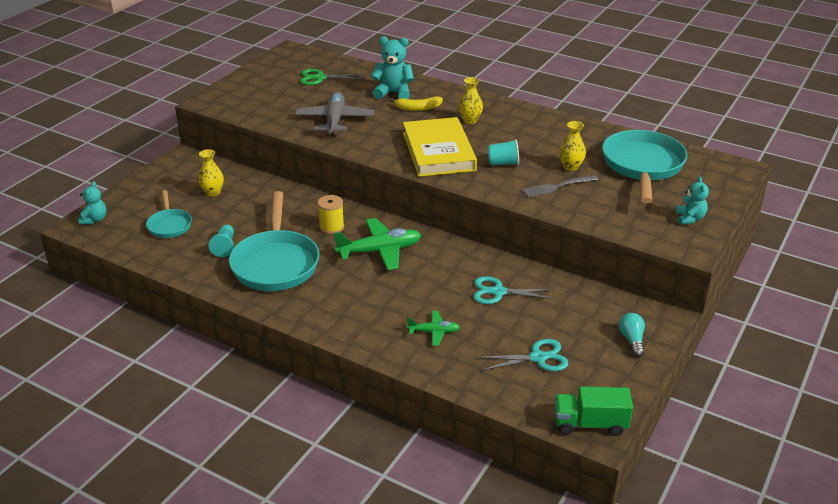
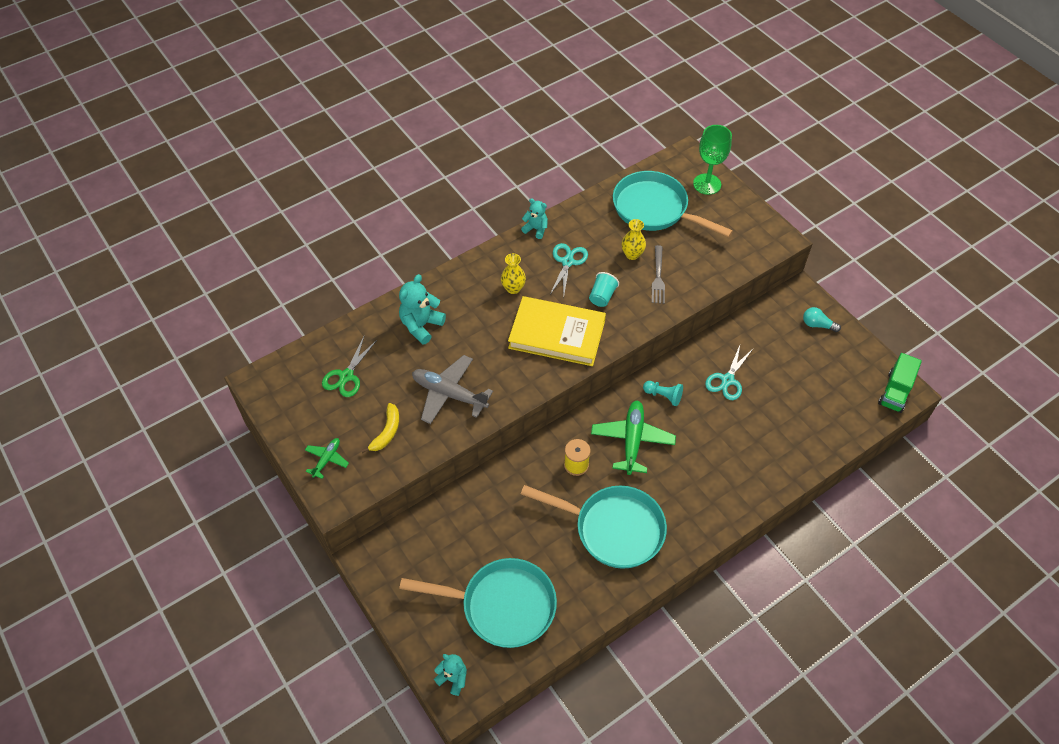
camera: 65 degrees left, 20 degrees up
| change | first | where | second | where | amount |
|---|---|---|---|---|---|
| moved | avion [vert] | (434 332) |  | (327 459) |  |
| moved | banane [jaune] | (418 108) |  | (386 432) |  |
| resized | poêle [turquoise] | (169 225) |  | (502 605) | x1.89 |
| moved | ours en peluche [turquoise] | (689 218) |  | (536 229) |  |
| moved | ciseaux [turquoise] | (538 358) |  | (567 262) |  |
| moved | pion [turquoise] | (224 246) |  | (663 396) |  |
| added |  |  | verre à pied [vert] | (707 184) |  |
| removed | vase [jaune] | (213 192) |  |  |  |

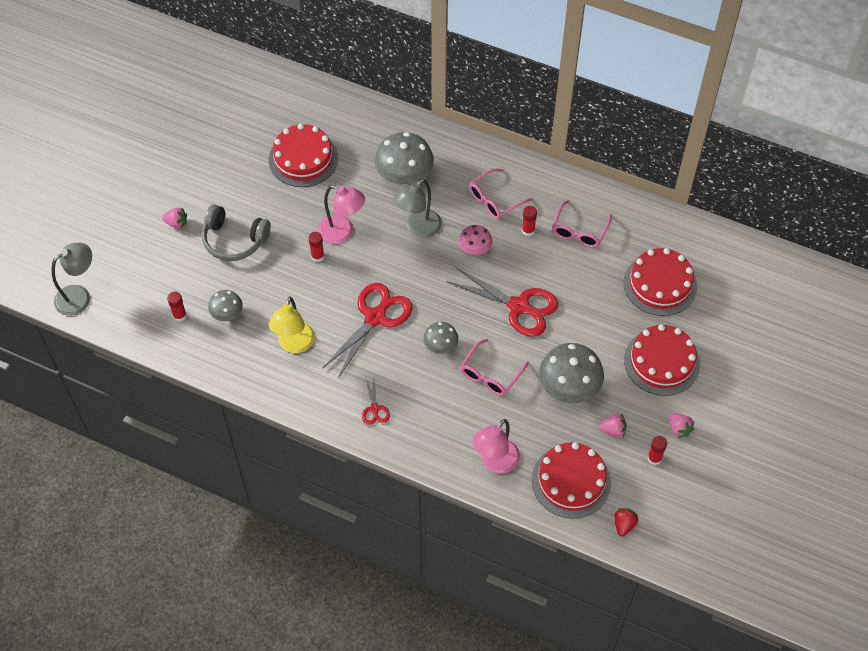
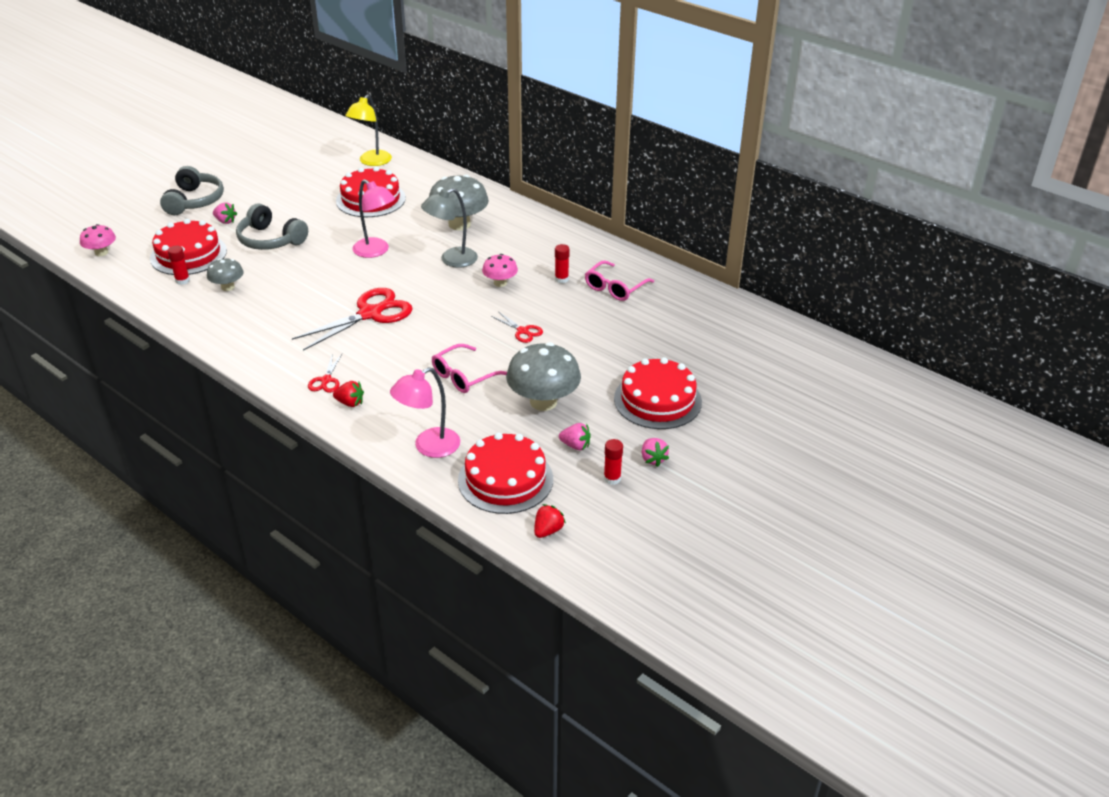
camera: 15 degrees right, 20 degrees down
| change | first | where | second | where | amount |
|---|---|---|---|---|---|
| replaced | lampe [gris] | (79 296) | champignon [rose] | (101 253) |  |
| moved | gâteau [rouge] | (660 284) |  | (188 254) |  |
| added |  |  | casque audio [gris] | (194 201) |  |
| added |  |  | fraise [rouge] | (350 403) |  |
| moved | lampe [jaune] | (294 345) |  | (371 162) |  |
| resized | ciseaux [rouge] | (519 307) |  | (523 331) | x0.48 |
| removed | bâton de colle [rouge] | (317 256) |  |  |  |
| removed | champignon [gris] | (440 346) |  |  |  |
| removed | lunettes [rose] | (494 200) |  |  |  |

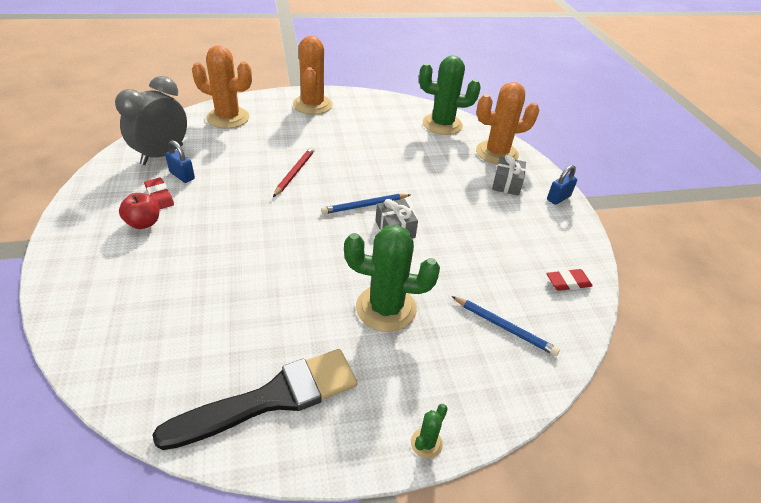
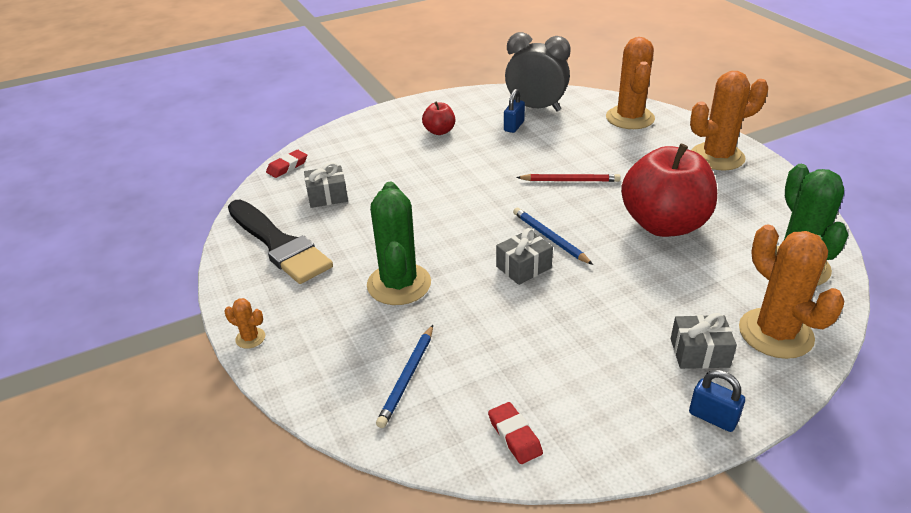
camera: 80 degrees right, 5 degrees down
| change | first | where | second | where | amount |
|---|---|---|---|---|---|
| recoloured | cactus [vert] | (426 443) | cactus [orange] | (250 338) |  |
| moved | gomme [rouge] | (159 196) |  | (287 167) |  |
| added |  |  | cadeau [gris] | (327 196) |  |
| added |  |  | pomme [rouge] | (664 224) |  |

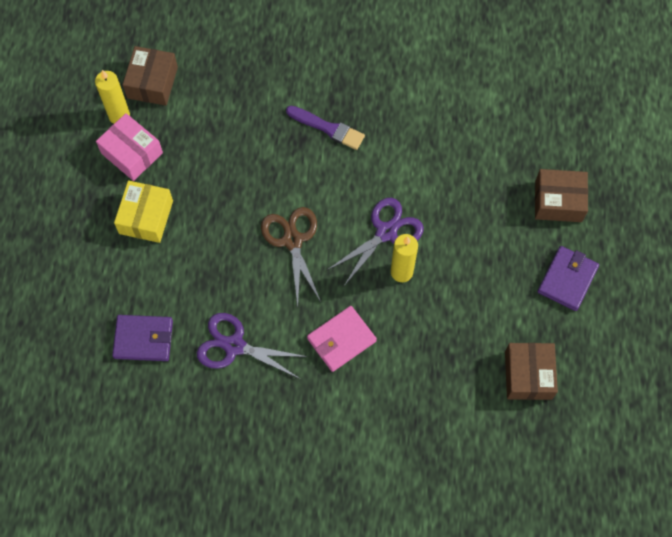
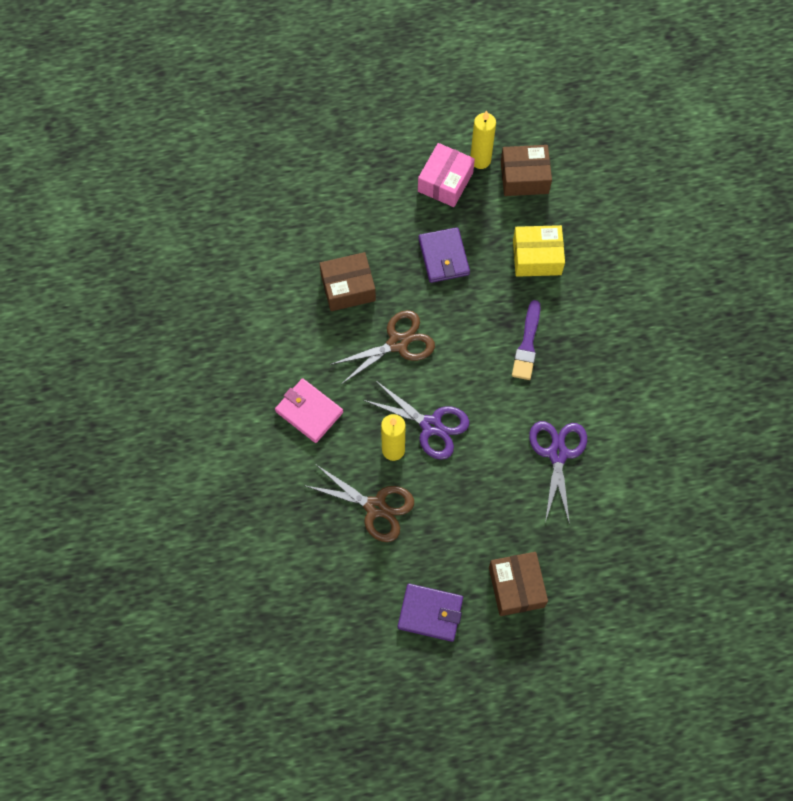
camera: 75 degrees right, 0 degrees up
| change | first | where | second | where | amount |
|---|---|---|---|---|---|
| added |  |  | ciseaux [marron] | (375 507) |  |
| moved | boîte [marron] | (528 375) |  | (348 288) |  |
| moved | portefeuille [violet] | (143 339) |  | (444 257) |  |
| moved | boîte [jaune] | (146 217) |  | (537 257) |  |
| moved | ciseaux [violet] | (234 346) |  | (557 454) |  |

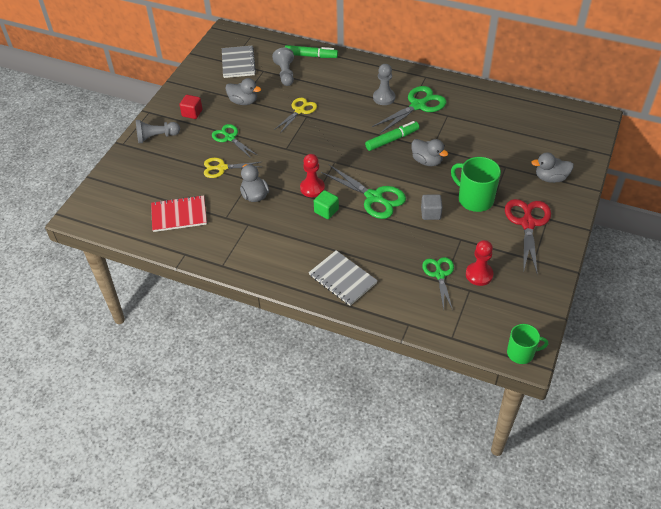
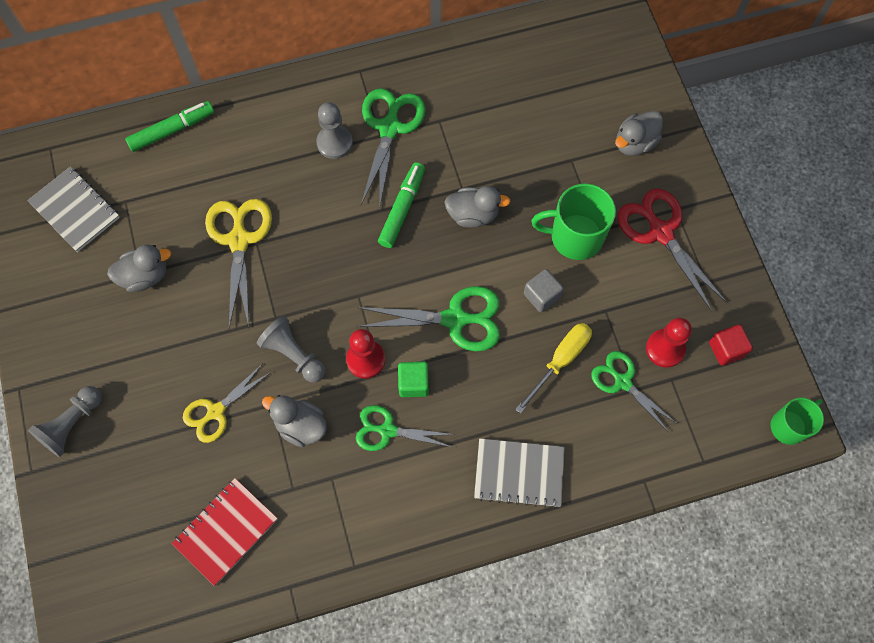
camera: 40 degrees left, 20 degrees up
| change | first | where | second | where | amount |
|---|---|---|---|---|---|
| resized | ciseaux [jaune] | (299 111) |  | (239 240) | x1.53 |
| moved | pion [gris] | (285 74) |  | (293 354) |  |
| moved | ciseaux [vert] | (230 138) |  | (388 430) |  |
| added |  |  | tournevis [jaune] | (560 361) |  |
| moved | cube [rouge] | (192 113) |  | (726 349) |  |

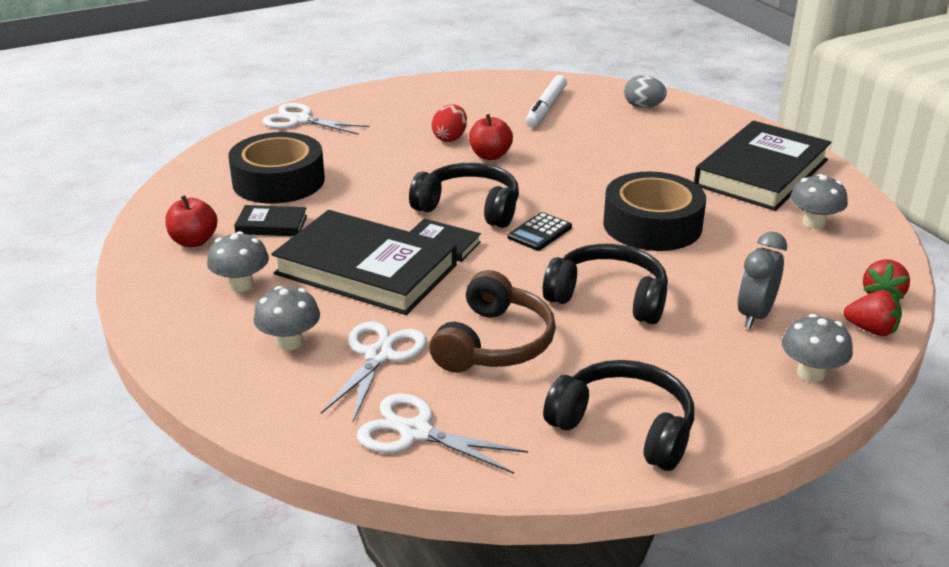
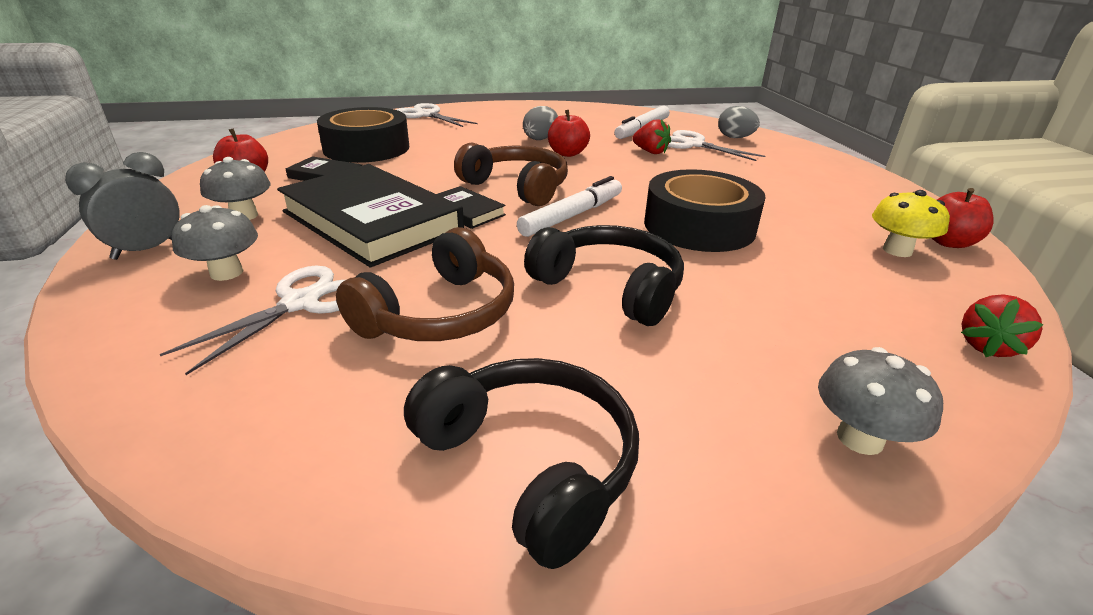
camera: 15 degrees right, 0 degrees up
| change | first | where | second | where | amount |
|---|---|---|---|---|---|
| moved | réveil [gris] | (755 315) |  | (147 250) |  |
| recoloured | casque audio [noir] | (469 208) | casque audio [marron] | (517 187) |  |
| replaced | calculatrice [noir] | (539 232) | feutre [blanc] | (572 215) |  |
| recoloured | œuf [rouge] | (450 138) | œuf [gris] | (540 138) |  |
| moved | fraise [rouge] | (871 330) |  | (650 152) |  |
| moved | ciseaux [blanc] | (415 432) |  | (693 144) |  |
| recoloured | champignon [gris] | (814 223) | champignon [jaune] | (897 250) |  |
| added |  |  | pomme [rouge] | (948 242) |  |
| removed | livre [noir] | (761 172) |  |  |  |

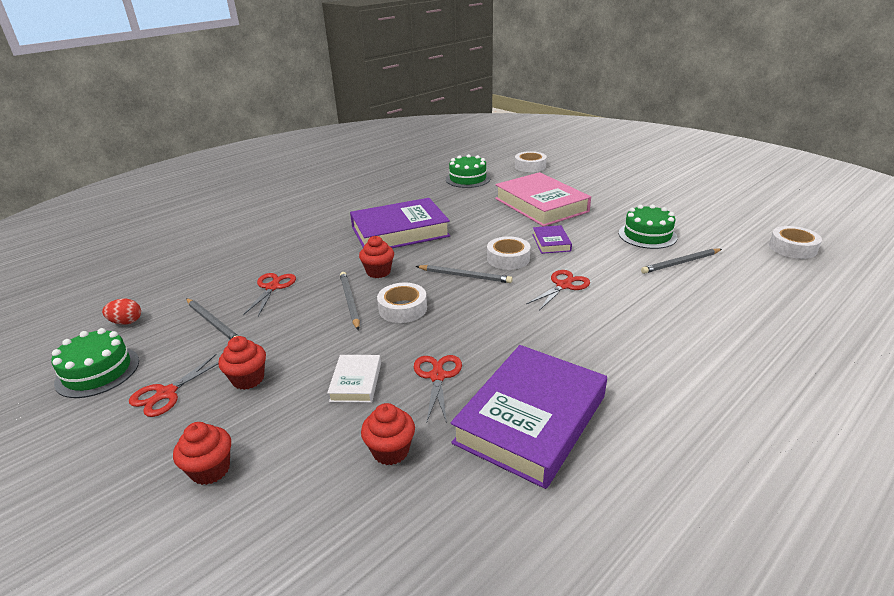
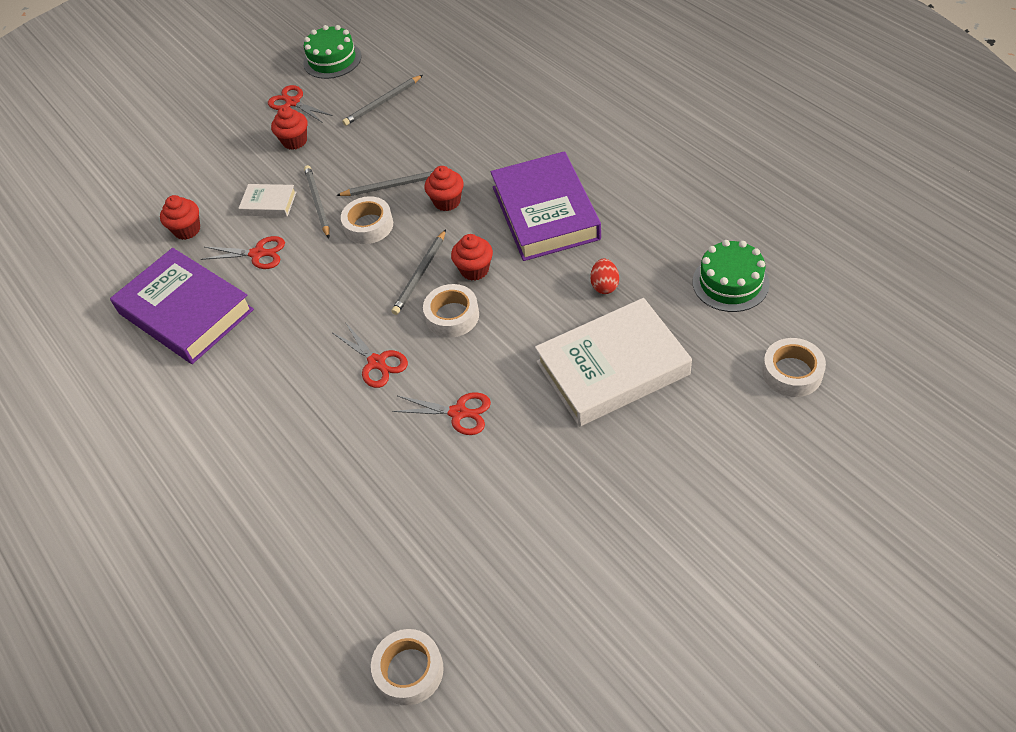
camera: 100 degrees right, 20 degrees up
| change | first | where | second | where | amount |
|---|---|---|---|---|---|
| moved | crayon [gris] | (680 263) |  | (317 203) |  |
| moved | ciseaux [rouge] | (272 287) |  | (458 413) |  |
| moved | muffin [rouge] | (210 470) |  | (474 270) |  |
| recoloured | livre [rose] | (541 205) | livre [blanc] | (612 368) |  |
| moved | œuf [rouge] | (126 322) |  | (604 285) |  |
| removed | livre [violet] | (551 242) |  |  |  |
| removed | gâteau [vert] | (647 235) |  |  |  |

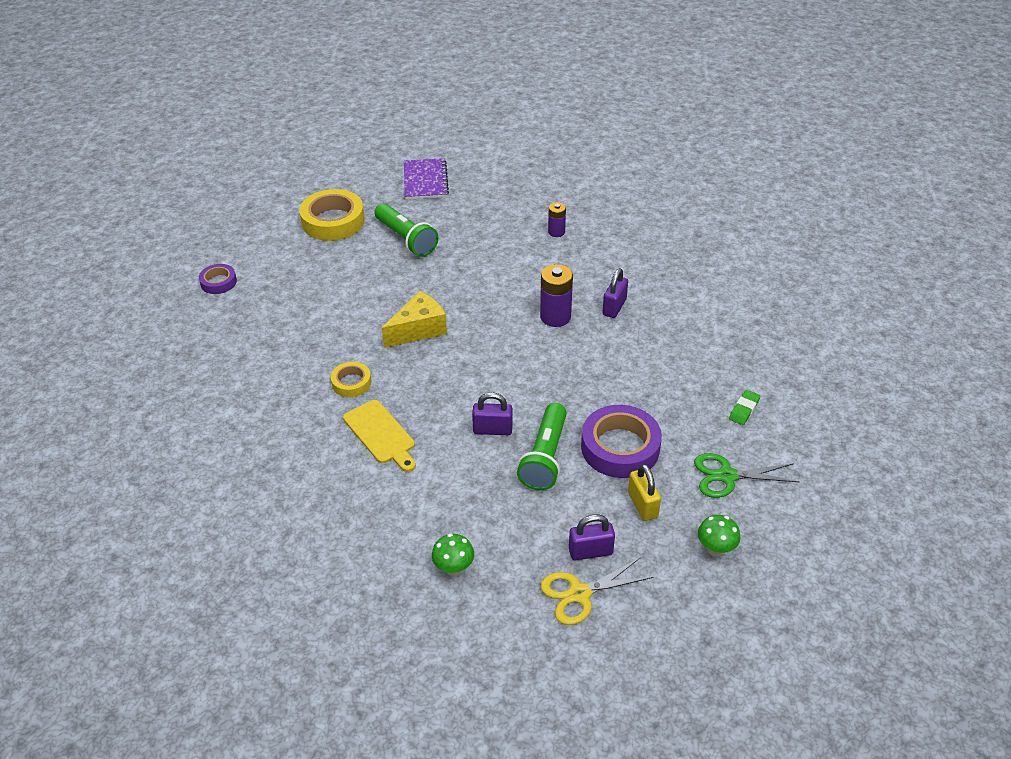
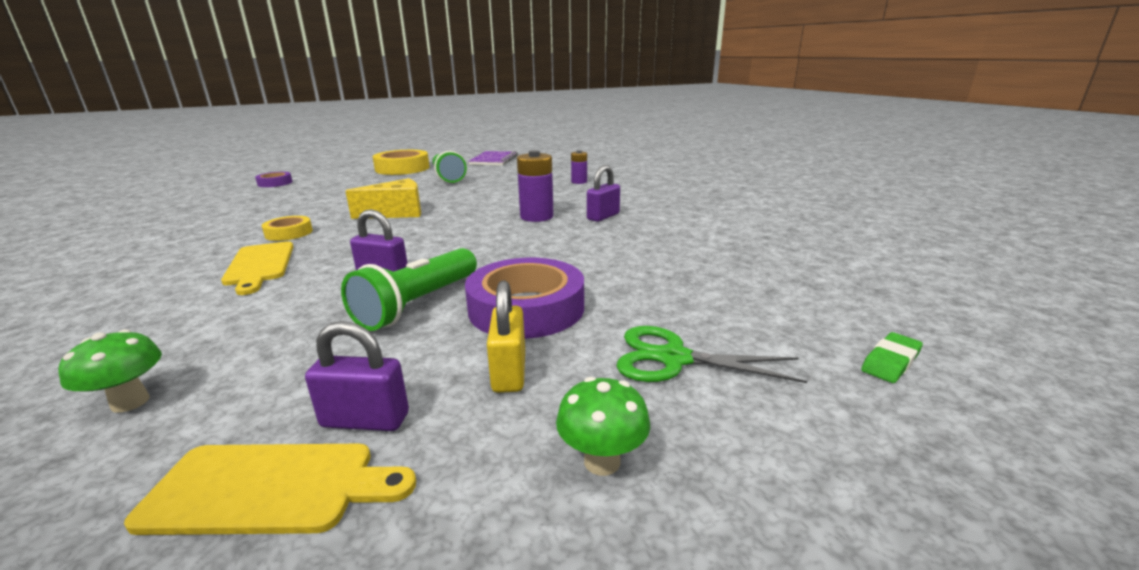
camera: 15 degrees right, 20 degrees down
| change | first | where | second | where | amount |
|---|---|---|---|---|---|
| replaced | ciseaux [jaune] | (579 594) | planche à découper [jaune] | (270 488) |  |
| moved | gomme [vert] | (744 409) |  | (890 362) |  |

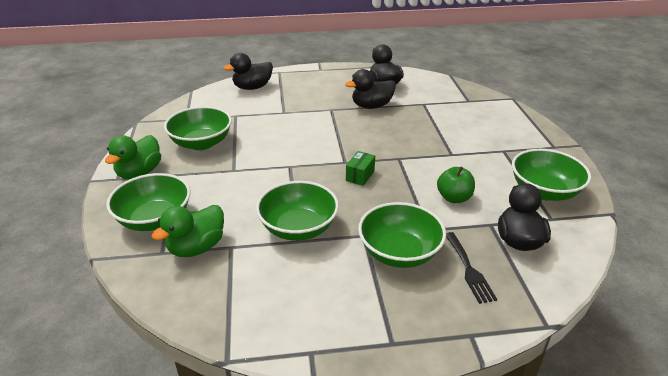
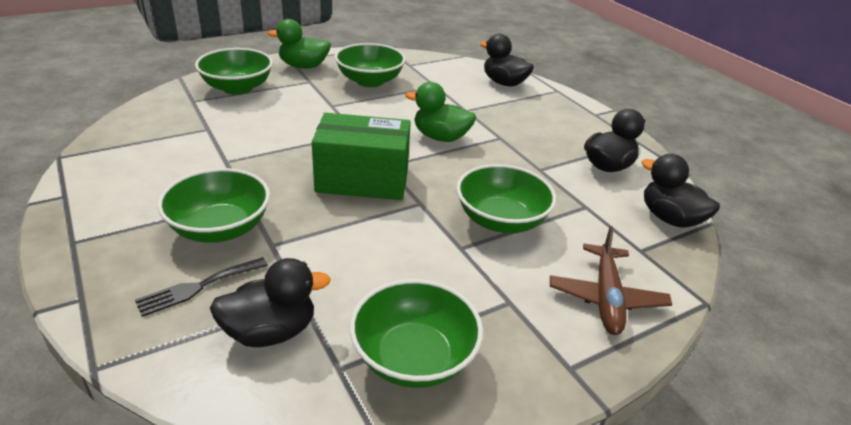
camera: 65 degrees right, 0 degrees up
| change | first | where | second | where | amount |
|---|---|---|---|---|---|
| resized | boîte [vert] | (360 176) |  | (362 180) | x2.35 |
| moved | canard [vert] | (196 247) |  | (440 137) |  |
| moved | bol [vert] | (298 228) |  | (501 220) |  |
| added |  |  | avion [marron] | (606 298) |  |
| moved | canard [noir] | (371 106) |  | (670 218) |  |
| removed | pomme [vert] | (454 198) |  |  |  |

